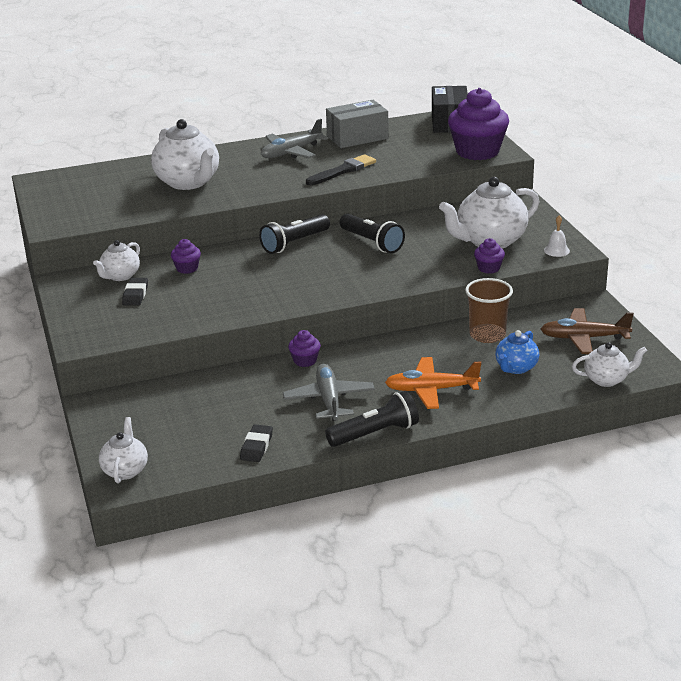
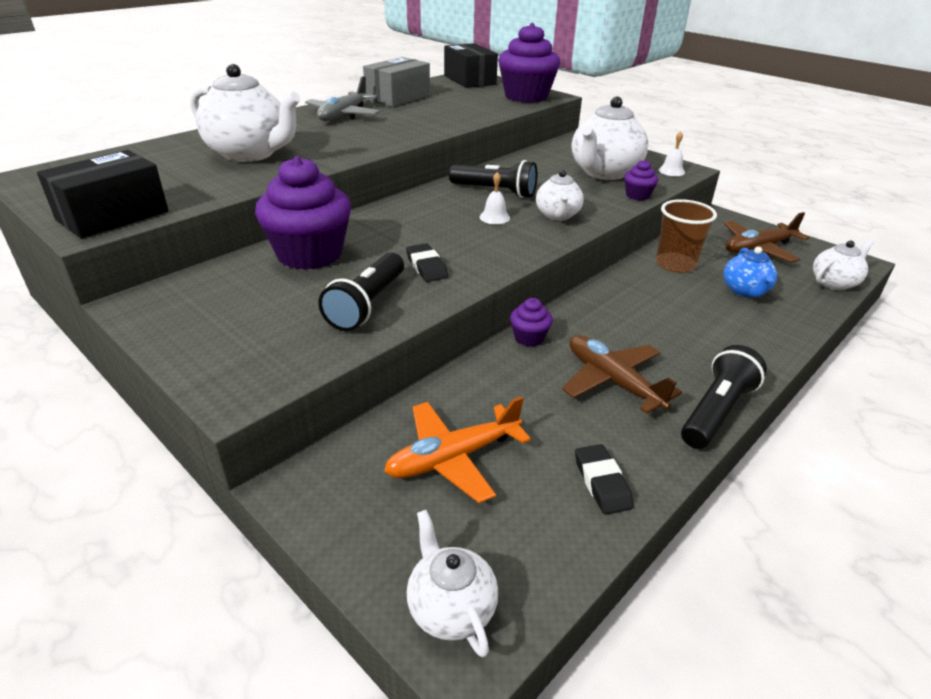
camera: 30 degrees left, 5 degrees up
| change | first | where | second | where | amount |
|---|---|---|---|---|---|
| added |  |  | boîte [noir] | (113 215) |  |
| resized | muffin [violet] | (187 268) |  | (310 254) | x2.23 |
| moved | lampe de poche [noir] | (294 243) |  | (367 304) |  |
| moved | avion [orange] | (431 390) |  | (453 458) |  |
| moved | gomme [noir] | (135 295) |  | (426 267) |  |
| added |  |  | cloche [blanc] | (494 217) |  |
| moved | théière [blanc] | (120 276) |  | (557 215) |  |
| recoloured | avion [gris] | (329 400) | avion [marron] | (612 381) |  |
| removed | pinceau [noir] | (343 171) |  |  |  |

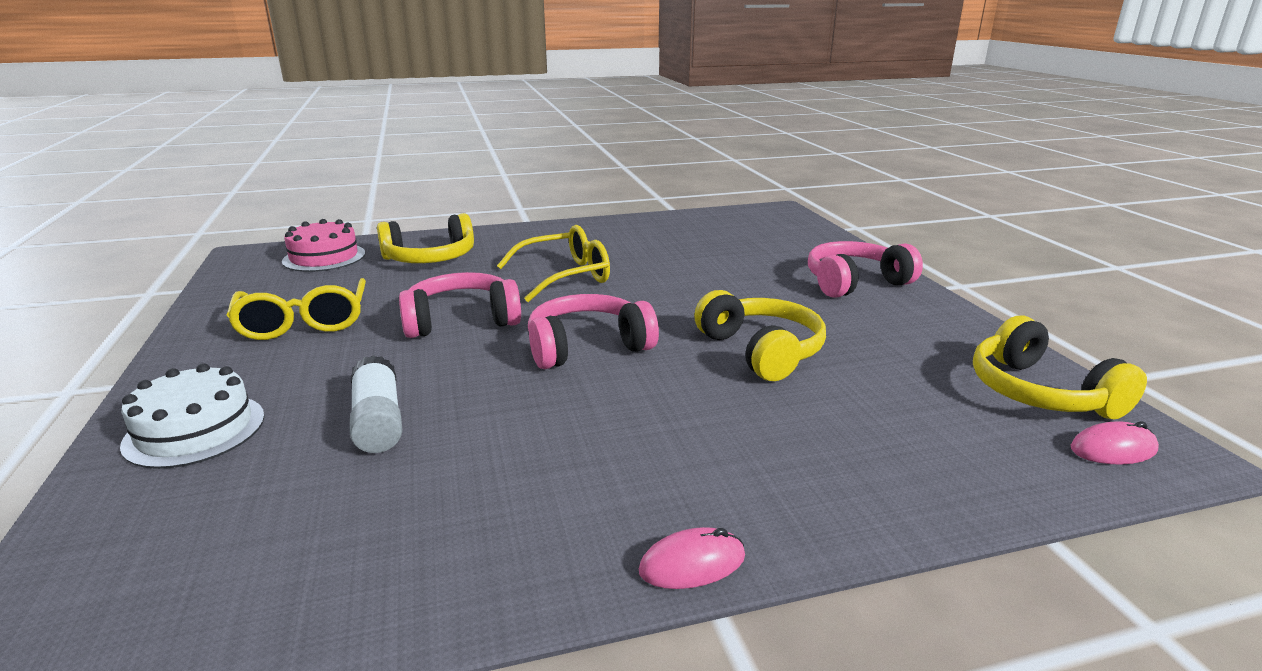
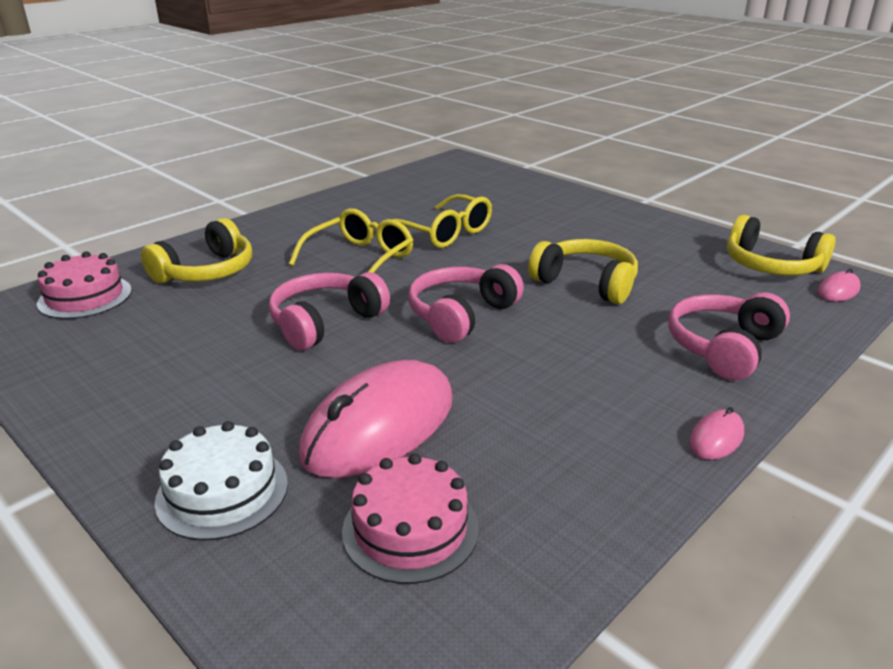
camera: 30 degrees left, 5 degrees up
| change | first | where | second | where | amount |
|---|---|---|---|---|---|
| replaced | bâton de colle [blanc] | (378 421) | souris [rose] | (380 426) |  |
| added |  |  | gâteau [rose] | (410 529) |  |
| moved | lunettes [jaune] | (304 323) |  | (445 233) |  |
| moved | casque audio [rose] | (855 283) |  | (723 348) |  |

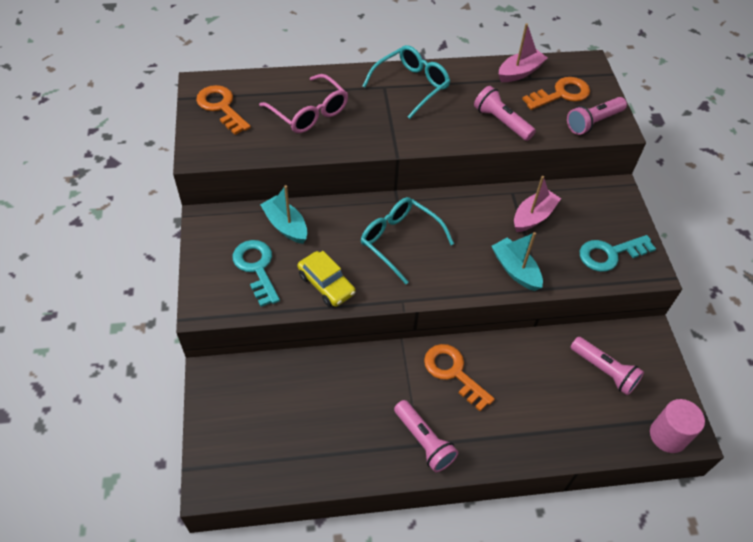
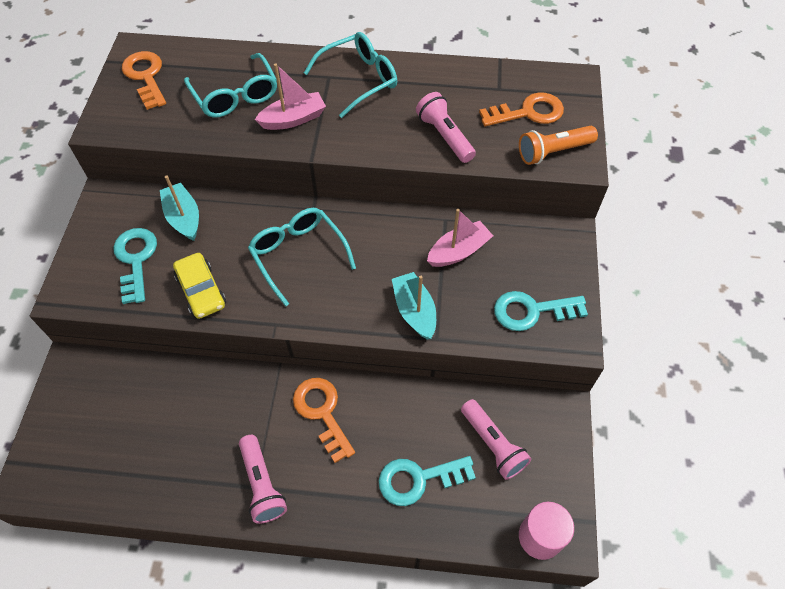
camera: 15 degrees right, 5 degrees up
| change | first | where | second | where | amount |
|---|---|---|---|---|---|
| recoloured | lunettes [rose] | (309 113) | lunettes [turquoise] | (235 96) |  |
| moved | bateau [rose] | (520 72) |  | (293 119) |  |
| added |  |  | clé [turquoise] | (418 479) |  |
| recoloured | lampe de poche [rose] | (593 122) | lampe de poche [orange] | (553 152) |  |

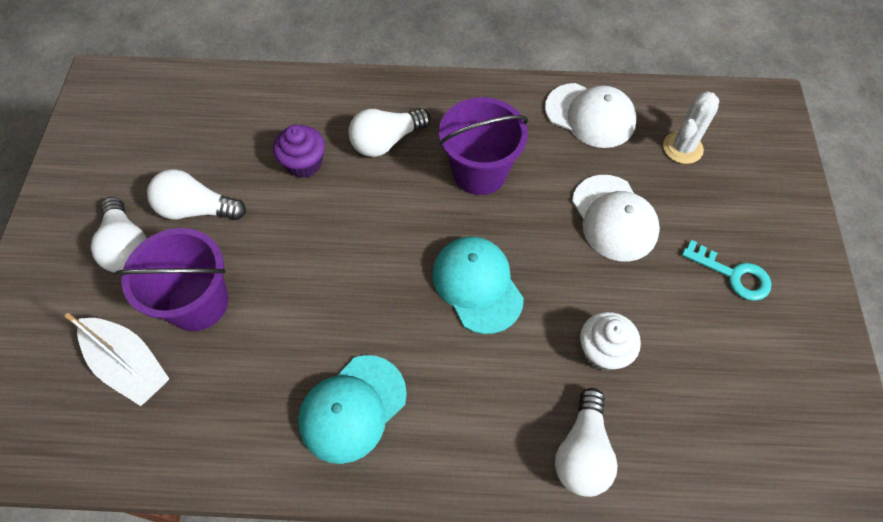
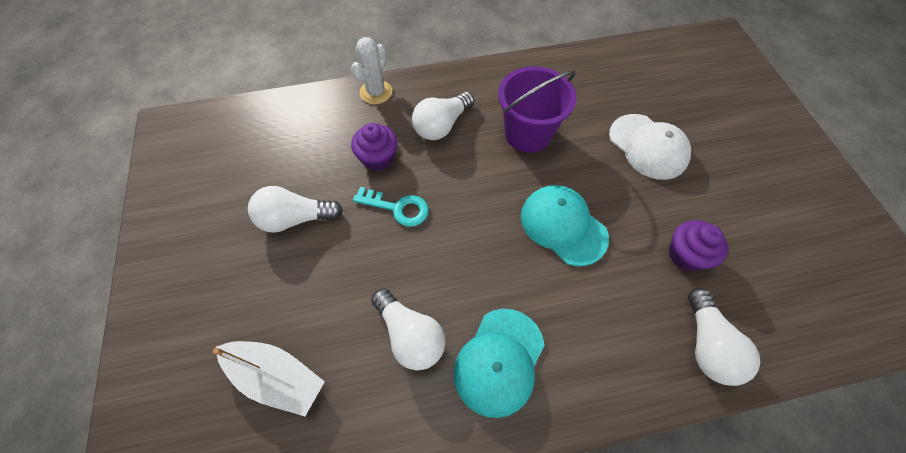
camera: 15 degrees left, 0 degrees up
| change | first | where | second | where | amount |
|---|---|---|---|---|---|
| moved | cactus [blanc] | (682 148) |  | (376 92) |  |
| moved | clé [turquoise] | (733 274) |  | (397 208) |  |
| moved | ampoule [blanc] | (127 246) |  | (410 335) |  |
| recoloured | muffin [blanc] | (603 351) | muffin [violet] | (686 255) |  |
| removed | seau [violet] | (198 303) |  |  |  |
| removed | casquette [blanc] | (590 115) |  |  |  |

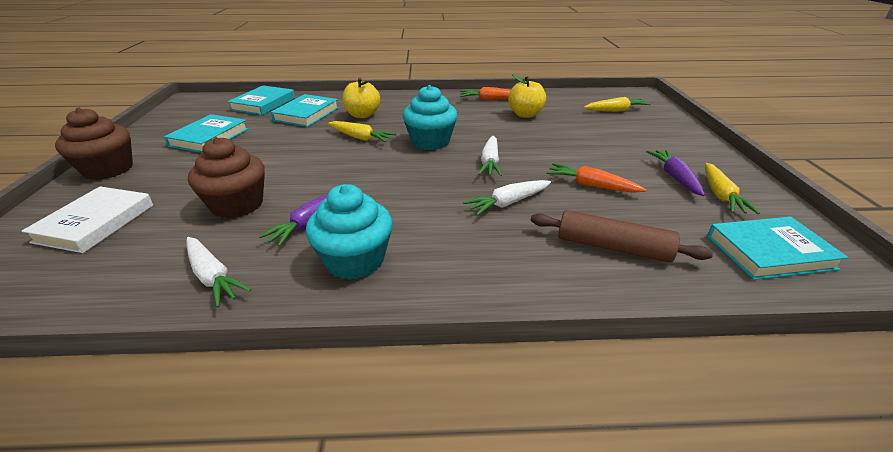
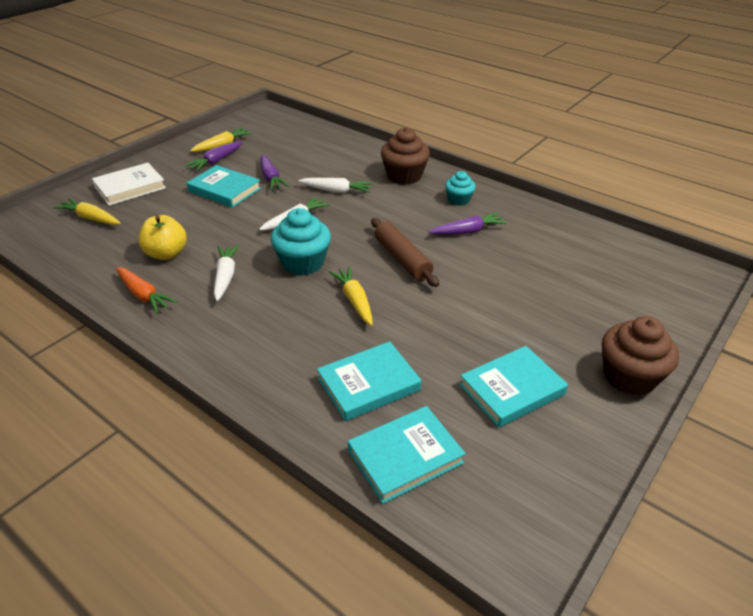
camera: 140 degrees left, 5 degrees up
| change | first | where | second | where | amount |
|---|---|---|---|---|---|
| moved | livre [blanc] | (95 223) |  | (130 187) |  |
| moved | livre [turquoise] | (769 252) |  | (224 190) |  |
| moved | carotte [blanc] | (213 277) |  | (225 276) |  |
| recoloured | carotte [orange] | (591 185) | carotte [violet] | (271 178) |  |
| moved | rouleau à pâtisserie [marron] | (613 247) |  | (402 259) |  |
| moved | muffin [marron] | (237 205) |  | (404 176) |  |
| resized | muffin [turquoise] | (355 260) |  | (458 200) | x0.59 |
| removed | pomme [jaune] | (362 115) |  |  |  |

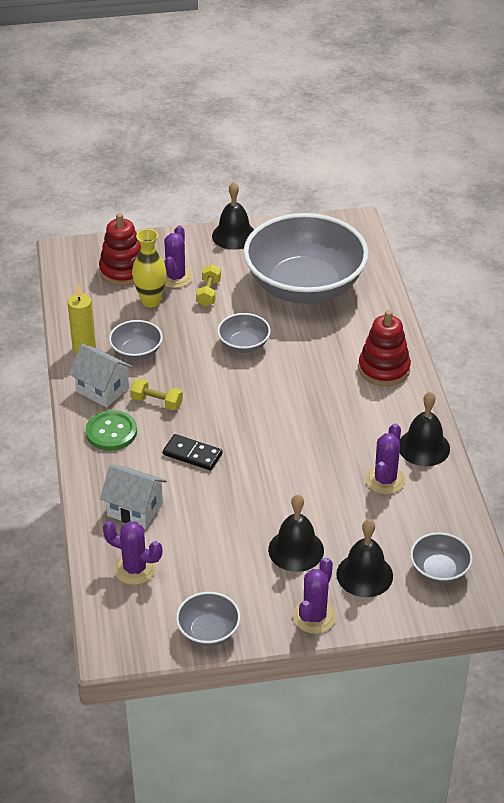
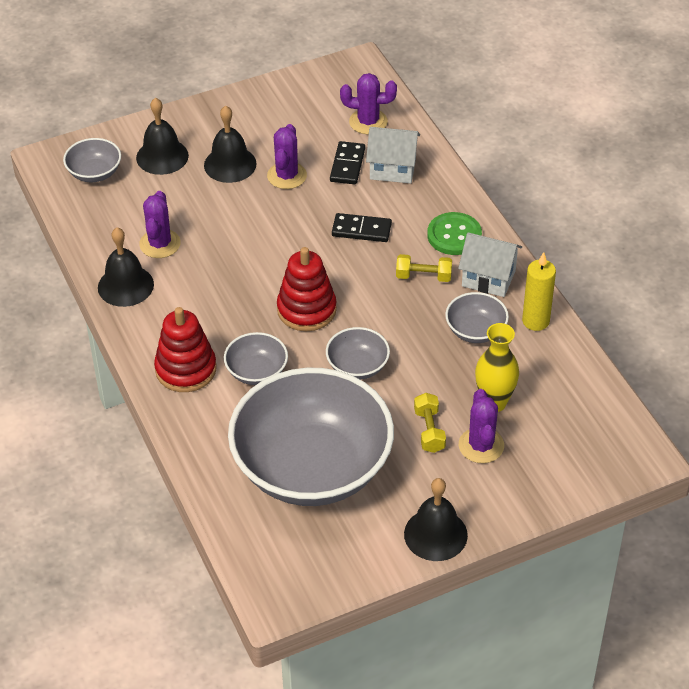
camera: 165 degrees right, 5 degrees up
| change | first | where | second | where | amount |
|---|---|---|---|---|---|
| moved | bol [gris] | (208 631) |  | (256 371) |  |
| moved | cactus [violet] | (314 616) |  | (287 176) |  |
| moved | jouet à empiler [rouge] | (123 271) |  | (306 310) |  |
| added |  |  | domino [noir] | (347 165) |  |

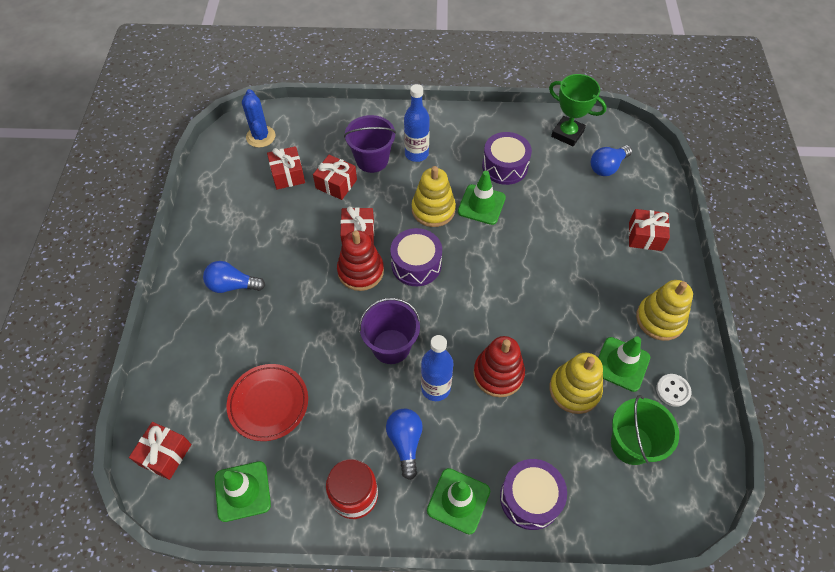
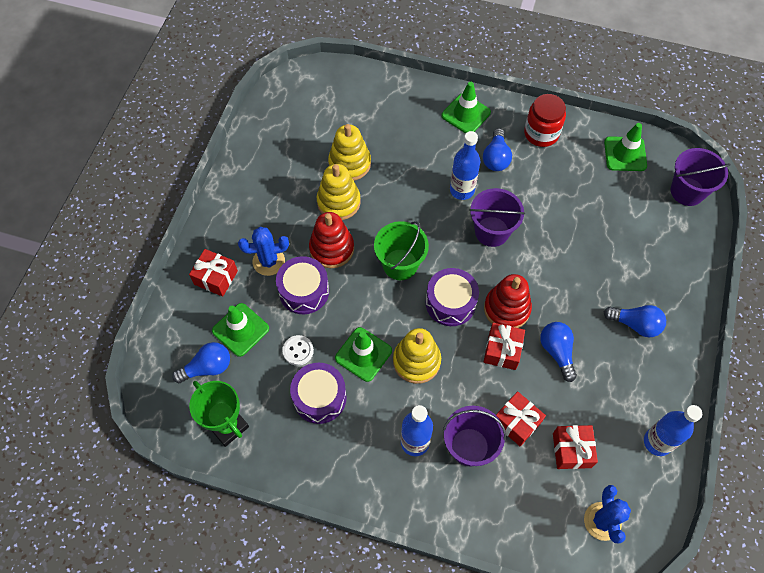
camera: 165 degrees left, 5 degrees up
| change | first | where | second | where | amount |
|---|---|---|---|---|---|
| moved | cône de chantier [vert] | (621 364) |  | (240 330) |  |
| added |  |  | cactus [bleu] | (269 261) |  |
| moved | tambour [violet] | (530 498) |  | (304 291) |  |
| moved | bouton [blanc] | (673 390) |  | (298 351) |  |
| moved | jouet à empiler [rouge] | (498 374) |  | (332 248) |  |
| moved | jouet à empiler [jaune] | (660 319) |  | (338 202) |  |
| moved | seau [vert] | (631 444) |  | (400 264) |  |
| added |  |  | ampoule [bleu] | (557 352) |  |
| added |  |  | bouteille [bleu] | (657 442) |  |
| replaced | cadeau [rouge] | (165 454) | seau [violet] | (687 191) |  |
| removed | assiette [rouge] | (268 403) |  |  |  |

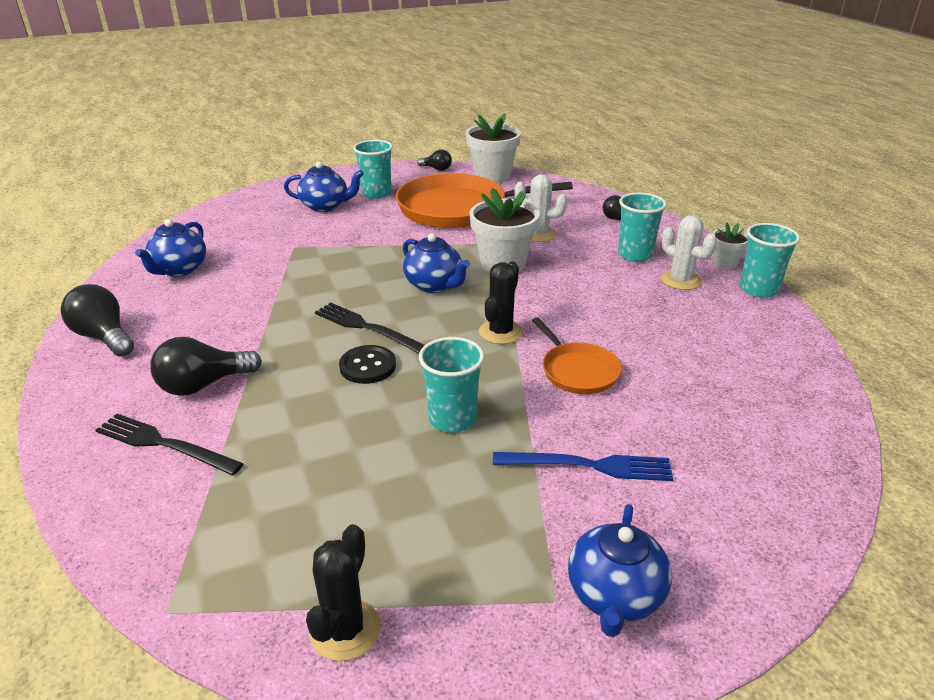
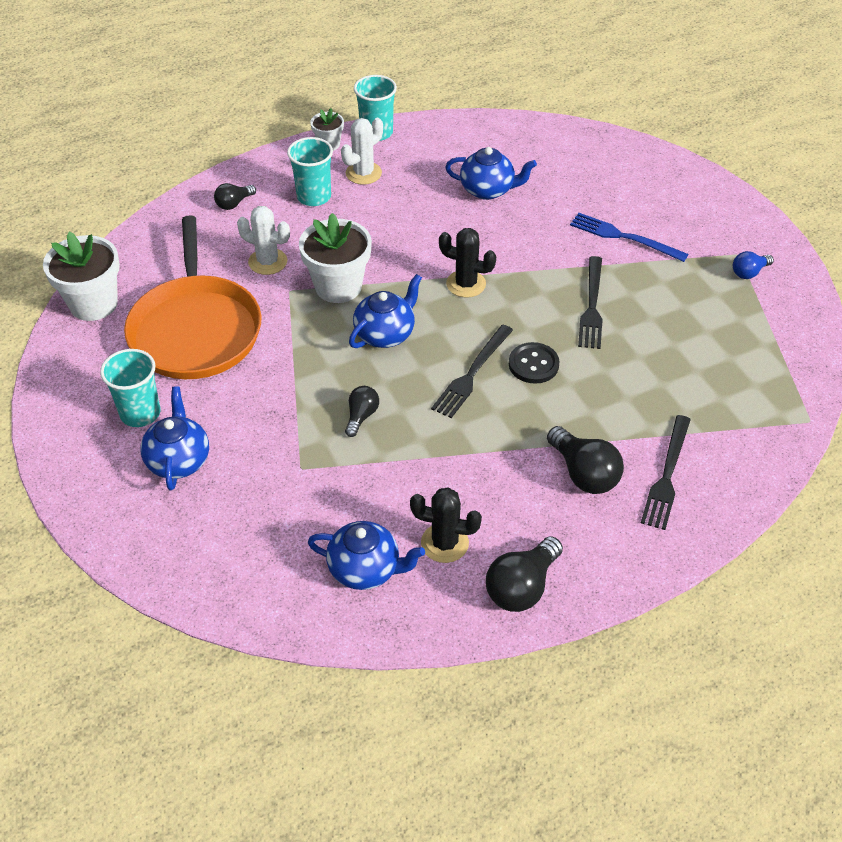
camera: 95 degrees left, 15 degrees up
| change | first | where | second | where | amount |
|---|---|---|---|---|---|
| turned | cactus [blanc] | (538 234) |  | (268 262) | 75 degrees counterclockwise |
| moved | ampoule [noir] | (436 169) |  | (361 416) |  |
| moved | cactus [noir] | (345 630) |  | (444 543) |  |
| moved | théière [bleu] | (614 596) |  | (488 190) |  |
| turned | fourchette [bleu] | (588 466) |  | (624 237) | 60 degrees counterclockwise |
| replaced | gobelet [turquoise] | (452 419) | fourchette [noir] | (592 306) |  |
| added |  |  | ampoule [bleu] | (749 272) |  |
| removed | poêle [orange] | (577 371) |  |  |  |

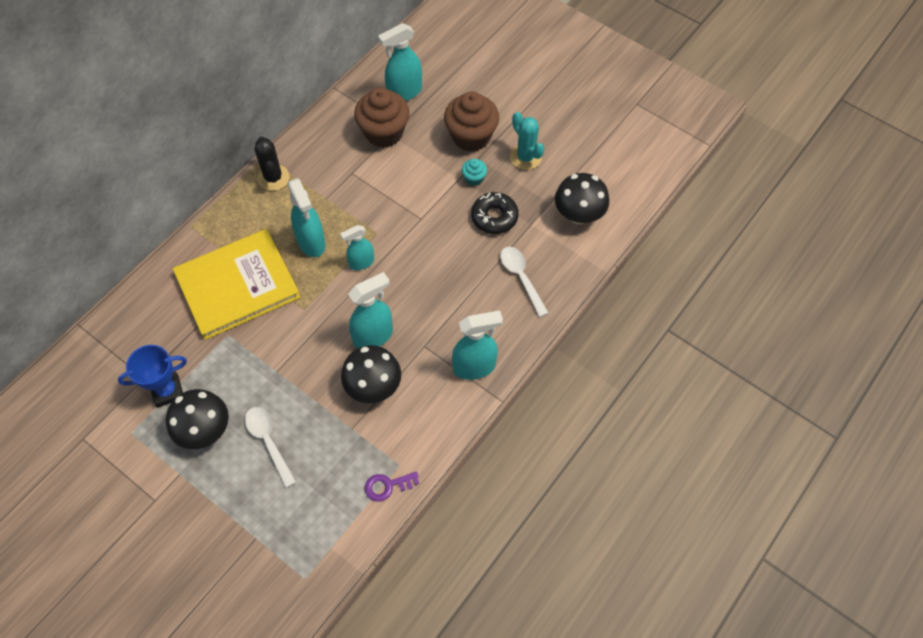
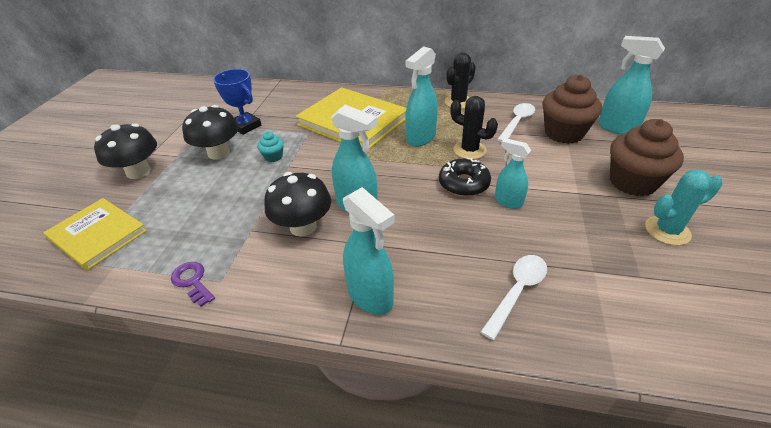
camera: 65 degrees right, 20 degrees down
| change | first | where | second | where | amount |
|---|---|---|---|---|---|
| added |  |  | livre [jaune] | (97 235) |  |
| moved | champignon [noir] | (579 214) |  | (138 172) |  |
| moved | muffin [turquoise] | (474 178) |  | (273 157) |  |
| moved | beignet [noir] | (494 217) |  | (464 183) |  |
| added |  |  | cactus [noir] | (469 150) |  |
| moved | vaporisateur [turquoise] | (361 262) |  | (508 201) |  |
| moved | cuillère [blanc] | (268 442) |  | (517 122) |  |
| turned | cactus [turquoise] | (525 157) |  | (667 231) | 45 degrees clockwise |

